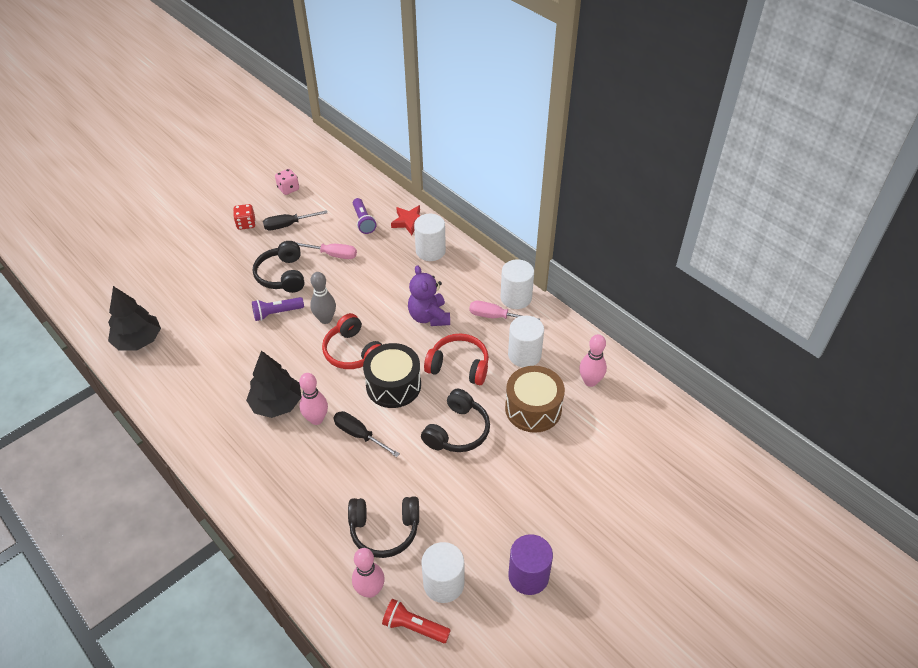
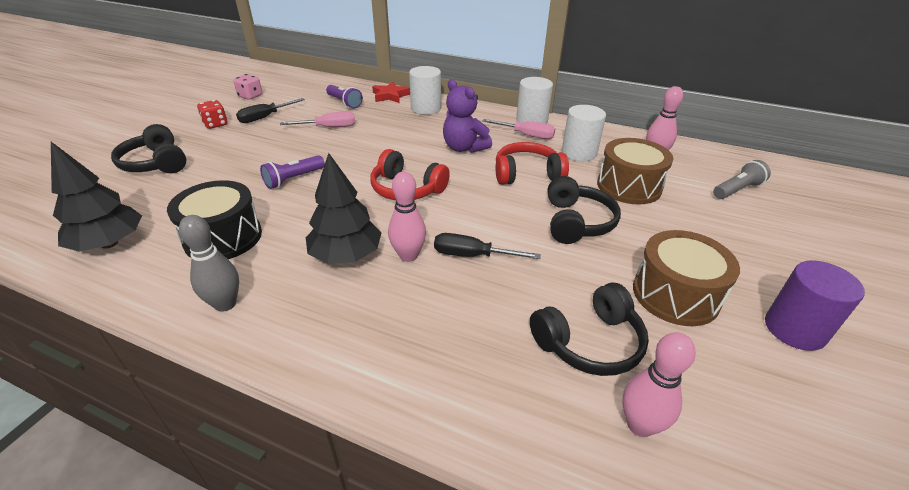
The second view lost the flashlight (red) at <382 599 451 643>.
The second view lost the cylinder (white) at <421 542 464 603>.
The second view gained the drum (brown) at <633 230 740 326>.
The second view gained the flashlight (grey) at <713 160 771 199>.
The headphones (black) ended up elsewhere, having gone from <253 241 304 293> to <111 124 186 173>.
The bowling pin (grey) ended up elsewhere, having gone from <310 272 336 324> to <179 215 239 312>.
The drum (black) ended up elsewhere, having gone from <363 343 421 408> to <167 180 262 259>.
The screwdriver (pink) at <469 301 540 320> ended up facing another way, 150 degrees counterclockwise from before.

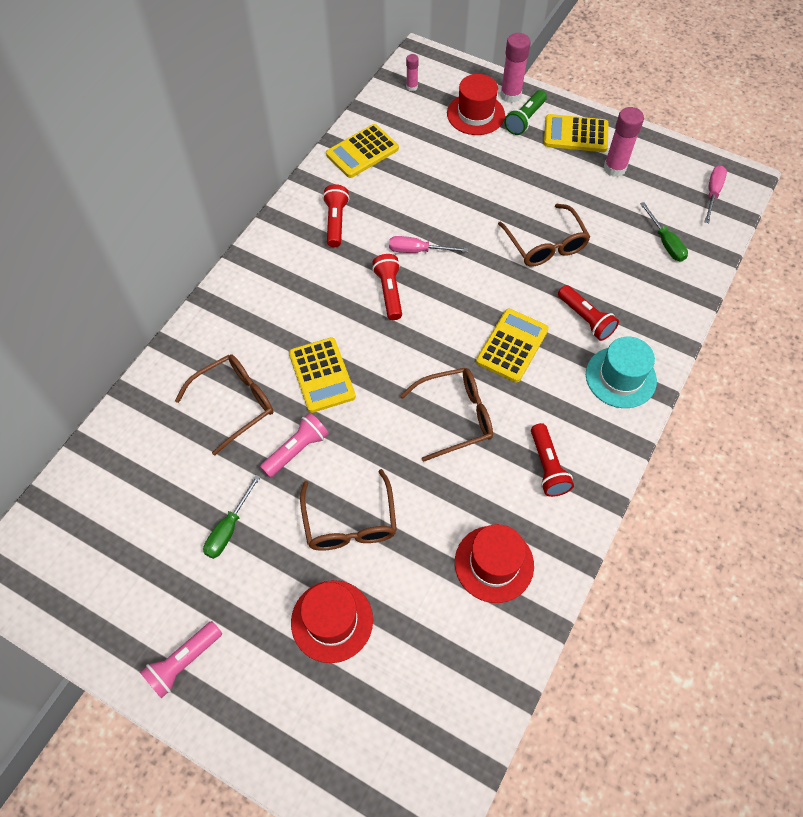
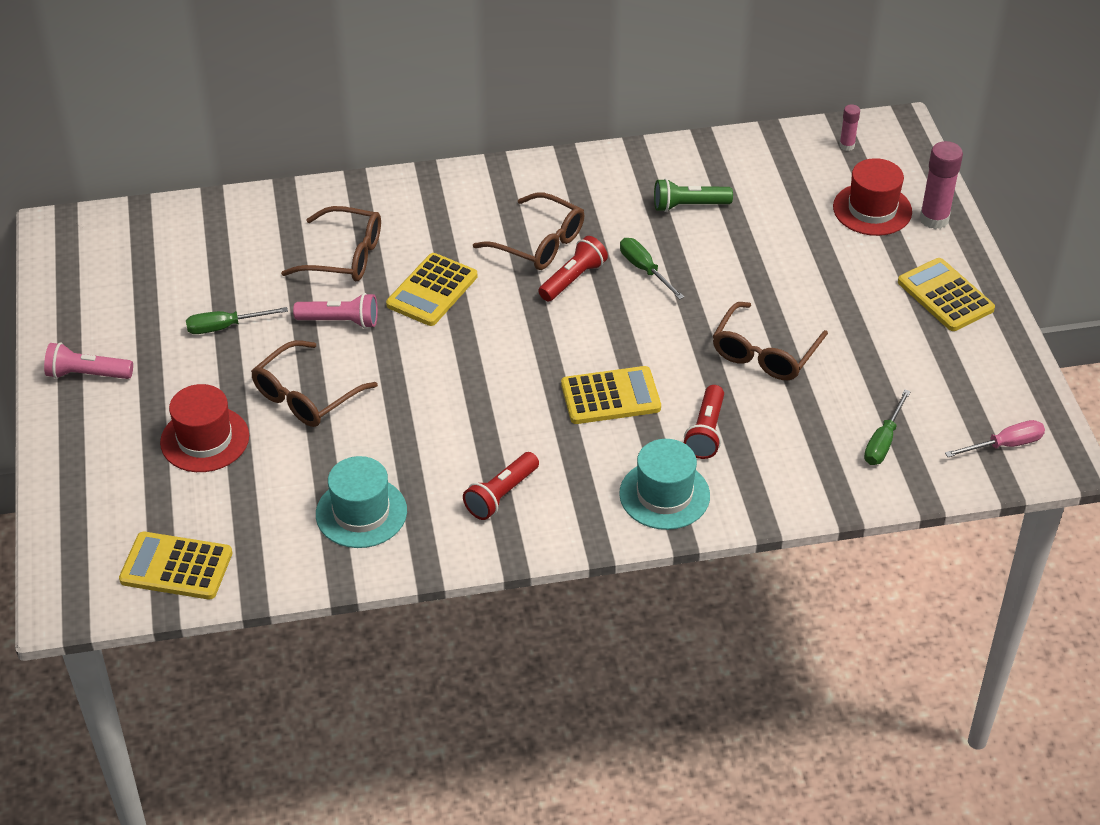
The second view lost the flashlight (red) at <323 184 349 247>.
The second view lost the glue stick (pink) at <604 107 644 177>.
The calculator (yellow) ended up elsewhere, having gone from <326 124 399 178> to <119 532 232 599>.
The glasses (brown) ended up elsewhere, having gone from <400 368 493 462> to <473 193 584 270>.
The flashlight (green) ended up elsewhere, having gone from <504 90 547 135> to <654 178 733 212>.
What was the screwdriver (pink) at <389 236 468 253> turned into the screwdriver (green) at <620 238 684 300>.
What was the hat (red) at <455 524 534 603> turned into the hat (turquoise) at <316 456 407 548>.

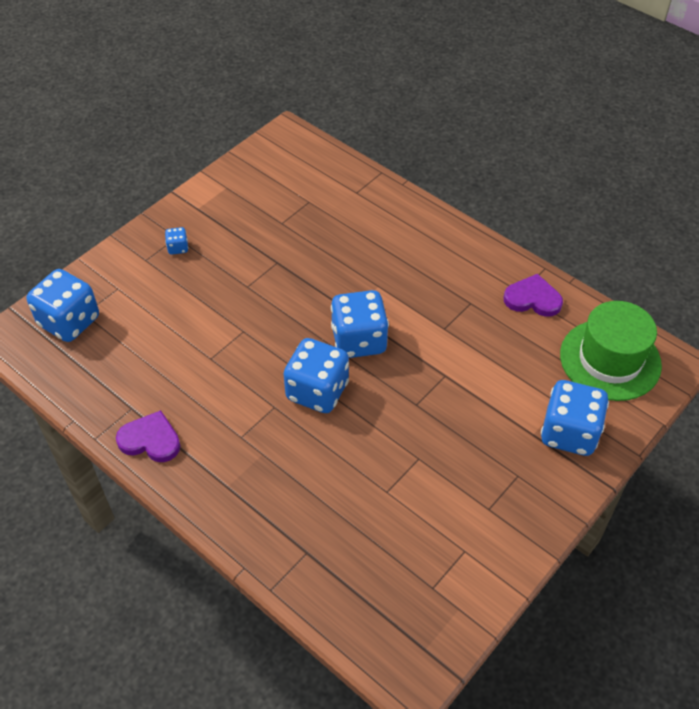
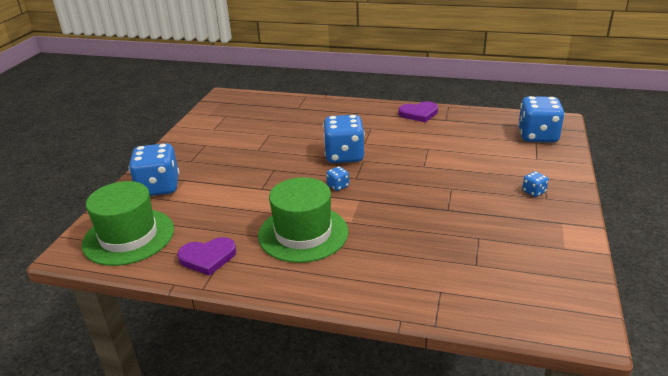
The second view gained the hat (green) at <258 177 349 263>.
The size of the dice (blue) at <331 290 389 358> changed by a factor of 0.44.

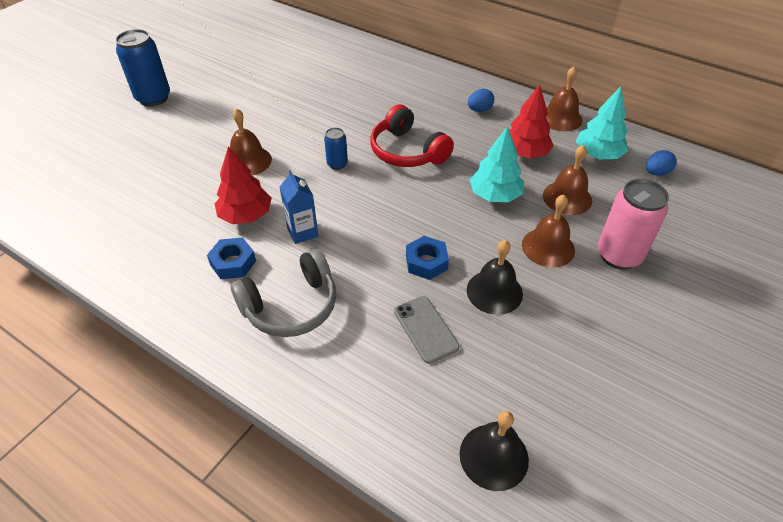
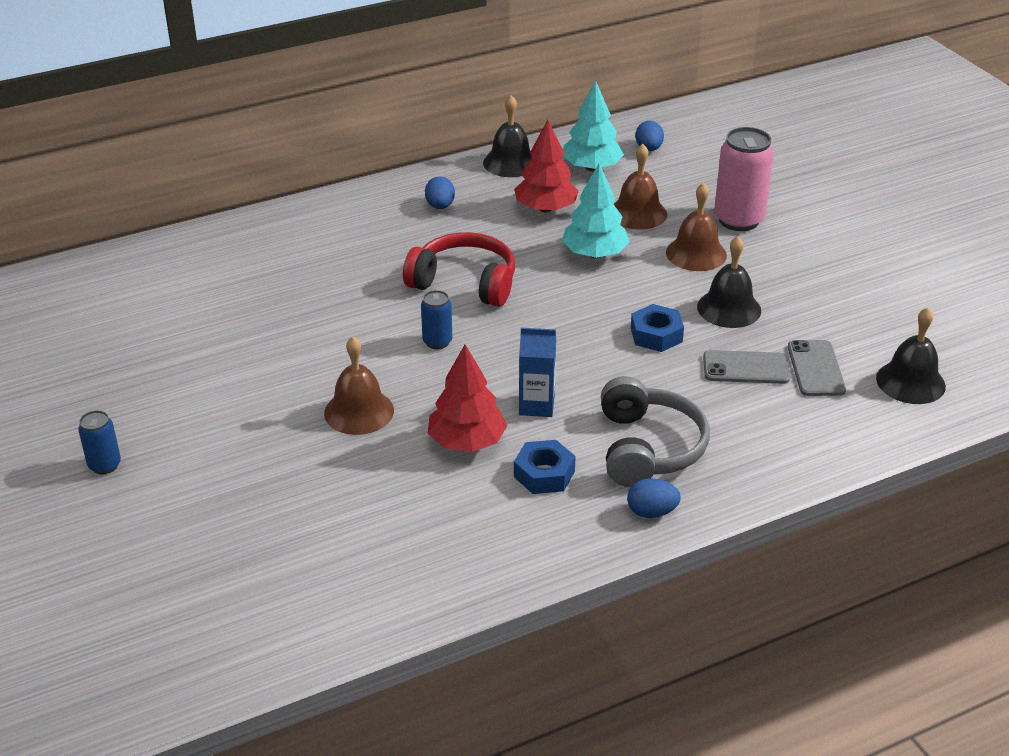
The second view gained the egg (blue) at <627 478 681 518>.
The second view gained the phone (grey) at <788 340 846 396>.
What was the bell (brown) at <546 66 583 131> turned into the bell (black) at <483 95 532 177>.
The headphones (red) at <370 105 454 167> ended up facing another way, 150 degrees counterclockwise from before.
The size of the can (blue) at <115 29 170 107> changed by a factor of 0.52.

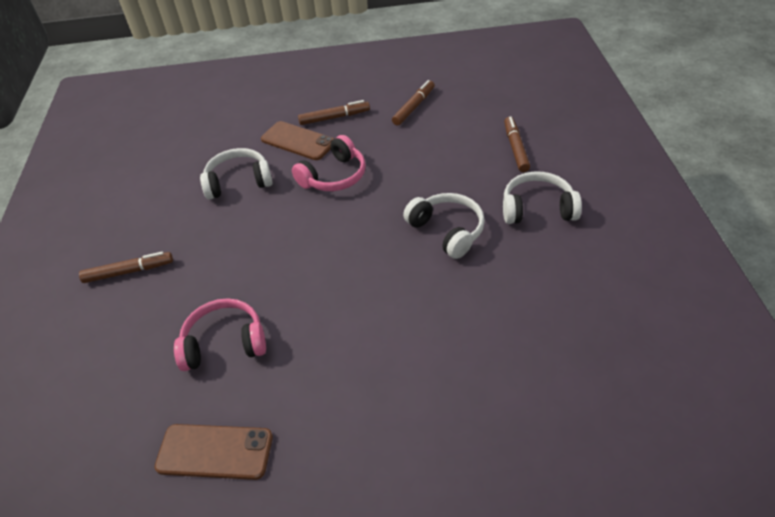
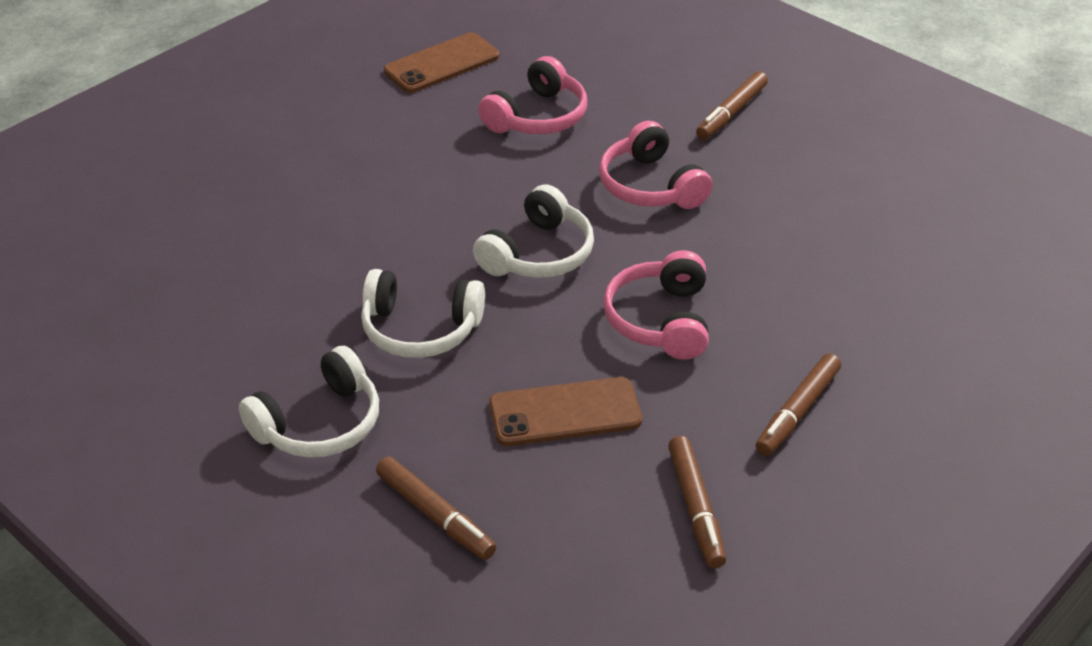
The second view gained the headphones (pink) at <599 121 712 209>.
The headphones (white) ended up elsewhere, having gone from <200 148 273 200> to <473 184 594 278>.
The phone (brown) ended up elsewhere, having gone from <261 121 334 160> to <489 377 642 446>.

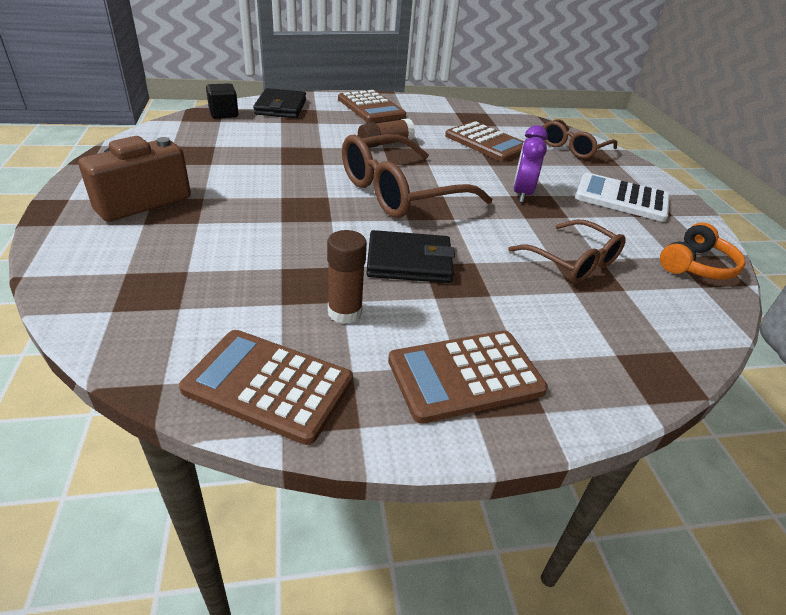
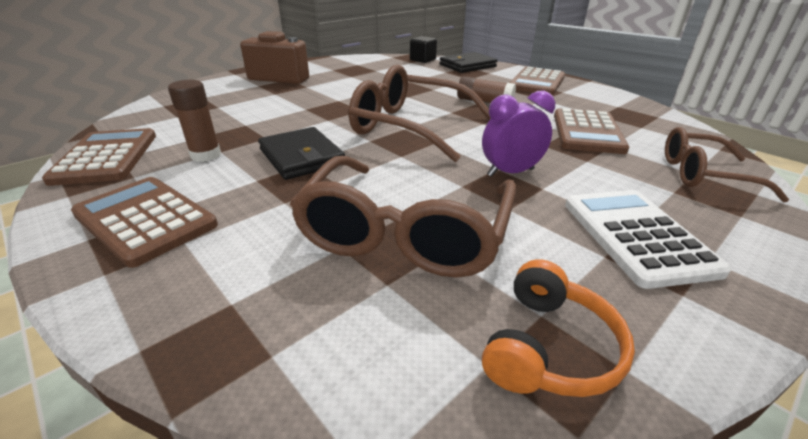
The headphones (orange) at <660 222 745 279> ended up facing another way, 75 degrees counterclockwise from before.
The size of the glasses (brown) at <508 220 626 283> changed by a factor of 1.62.

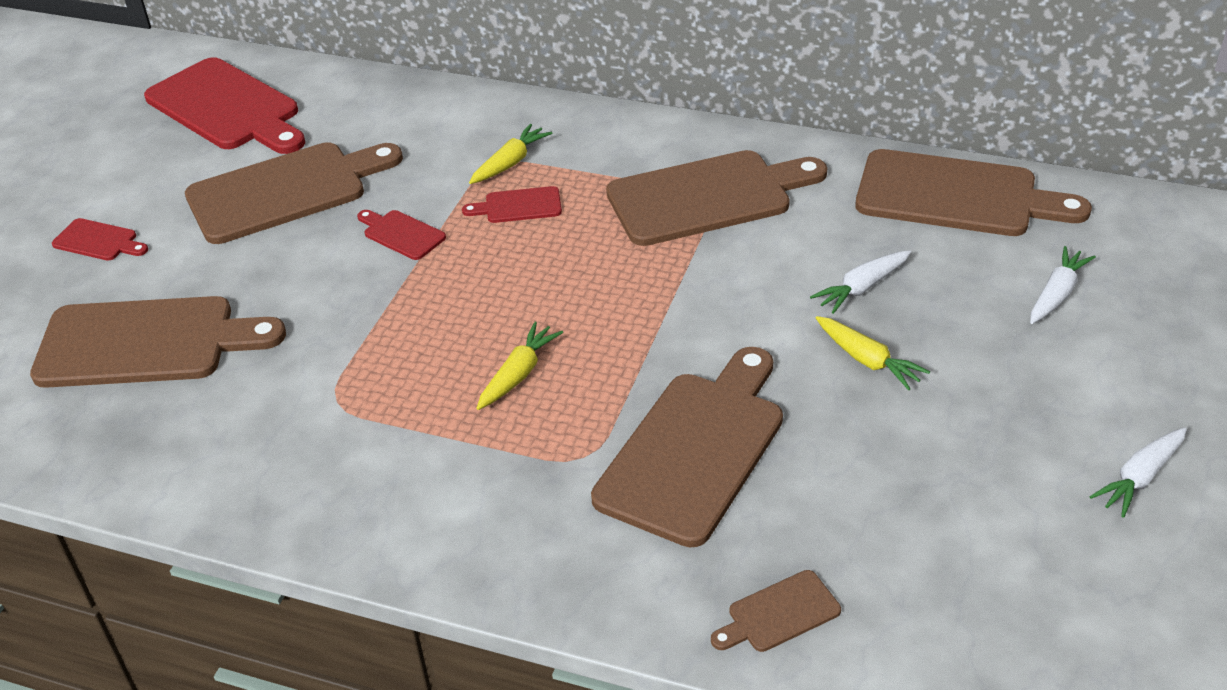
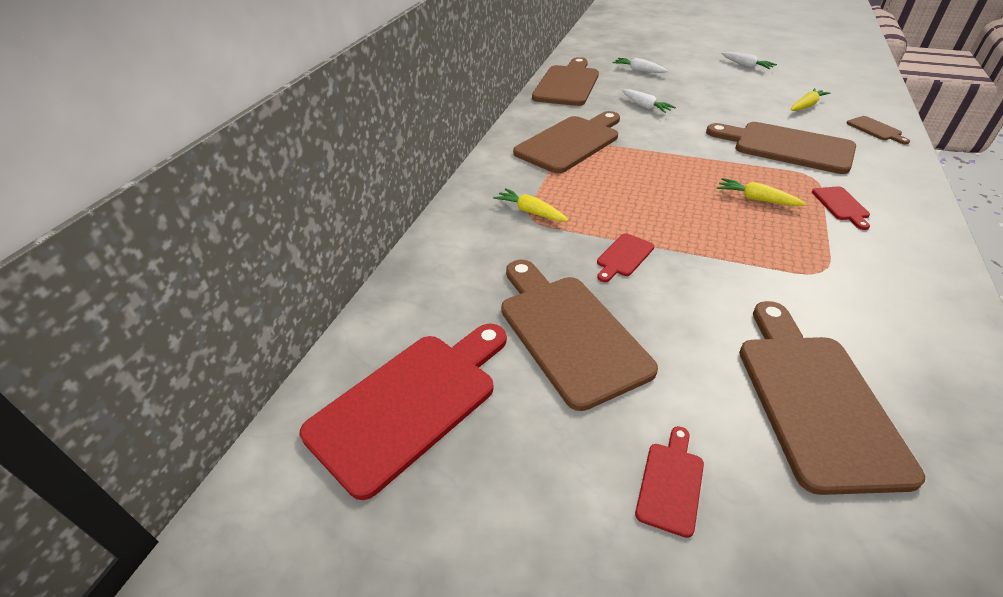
The cutting board (red) ended up elsewhere, having gone from <462 186 562 223> to <812 186 870 230>.
The carrot (yellow) ended up elsewhere, having gone from <816 316 930 390> to <791 88 831 111>.
The cutting board (brown) at <606 150 827 246> ended up facing another way, 60 degrees clockwise from before.

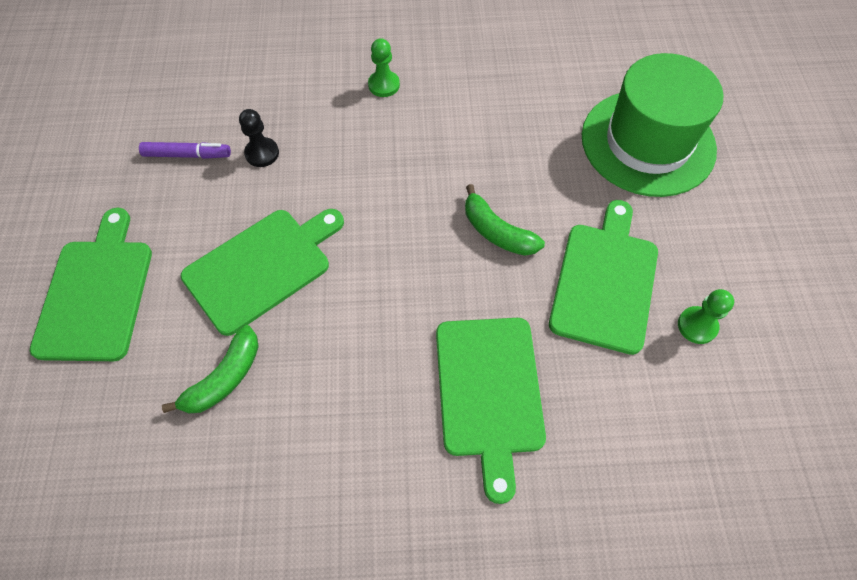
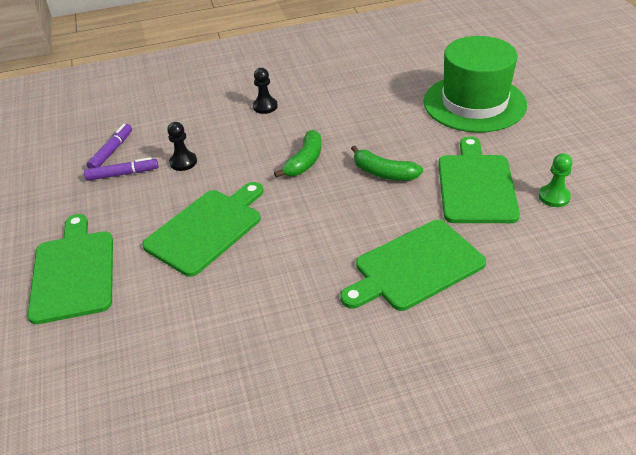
The second view gained the marker (purple) at <87 124 132 169>.
The banana (green) ended up elsewhere, having gone from <162 325 259 414> to <274 130 322 178>.
What was the pawn (green) at <368 38 400 97> turned into the pawn (black) at <253 68 278 114>.
The cutting board (green) at <436 318 546 504> ended up facing another way, 75 degrees clockwise from before.

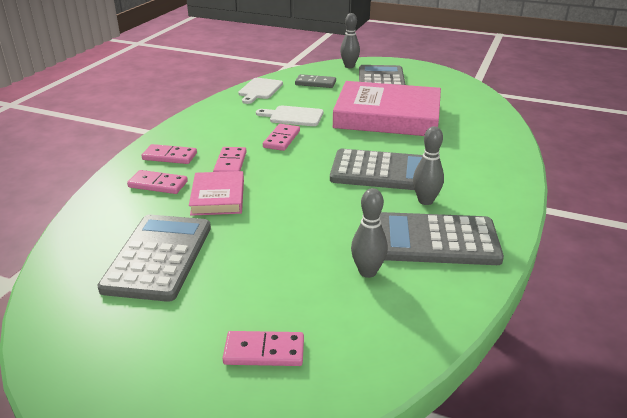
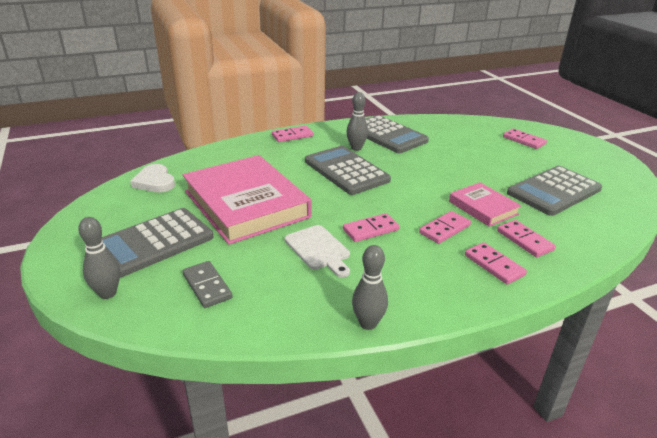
The second view lost the cutting board (white) at <238 78 283 104>.
The second view gained the heart (white) at <130 164 175 192>.
The second view gained the domino (pink) at <272 126 314 142>.
The bowling pin (grey) ended up elsewhere, having gone from <351 188 388 278> to <352 245 388 330>.
The book (pink) at <189 171 244 216> ended up facing another way, 75 degrees counterclockwise from before.

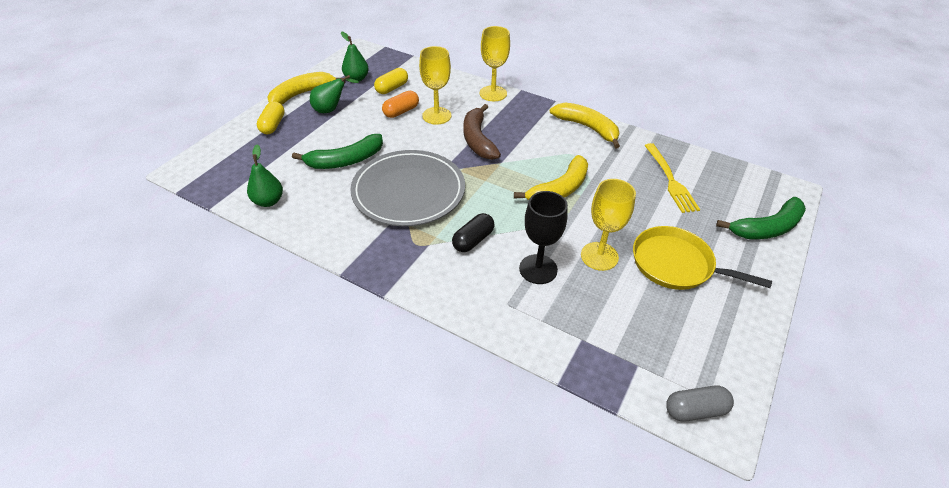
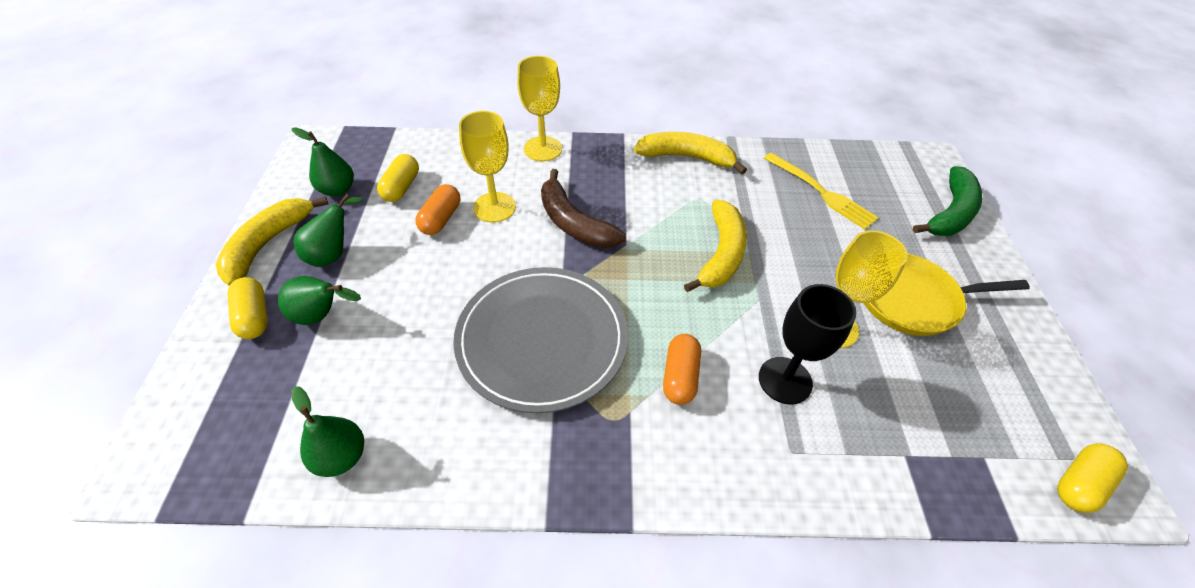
The second view lost the banana (green) at <292 134 383 169>.
The second view gained the pear (green) at <278 276 361 325>.
What was the capsule (black) at <452 213 495 252> turned into the capsule (orange) at <663 334 701 405>.
What was the capsule (grey) at <666 386 734 421> turned into the capsule (yellow) at <1057 443 1128 513>.

